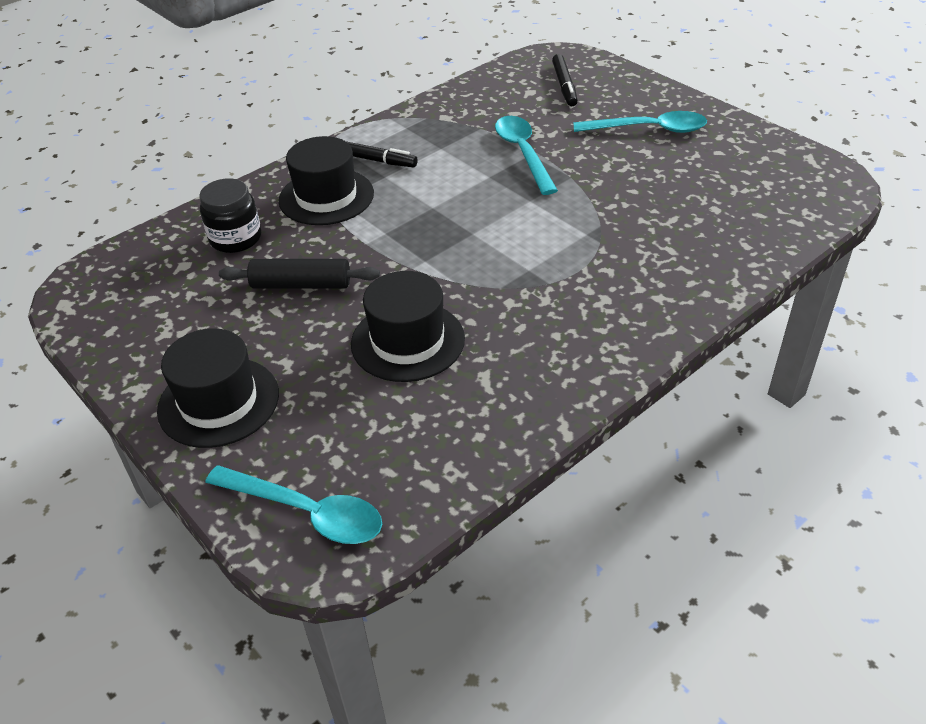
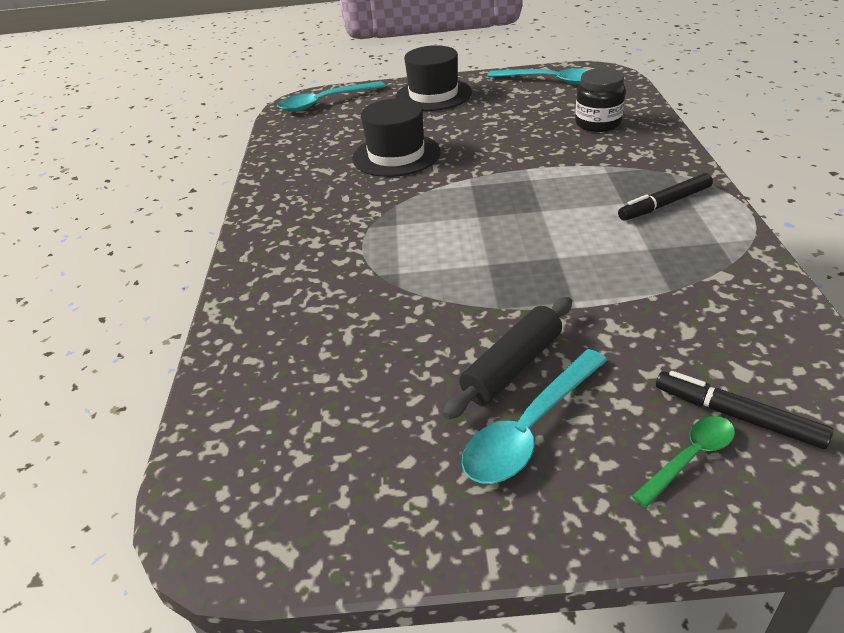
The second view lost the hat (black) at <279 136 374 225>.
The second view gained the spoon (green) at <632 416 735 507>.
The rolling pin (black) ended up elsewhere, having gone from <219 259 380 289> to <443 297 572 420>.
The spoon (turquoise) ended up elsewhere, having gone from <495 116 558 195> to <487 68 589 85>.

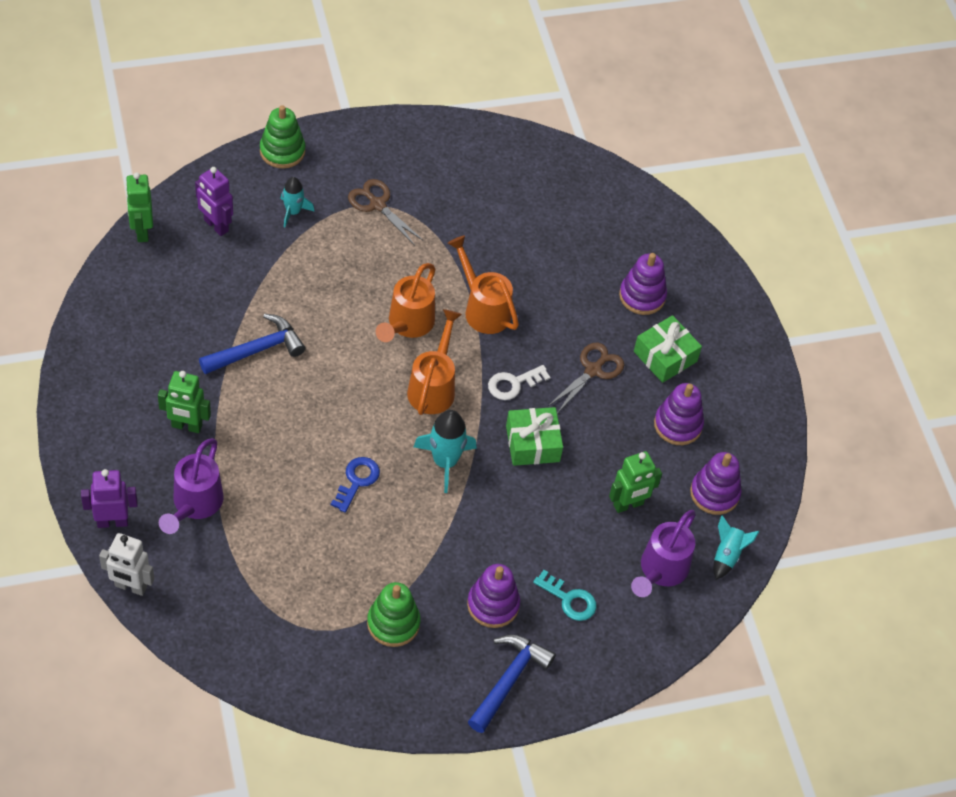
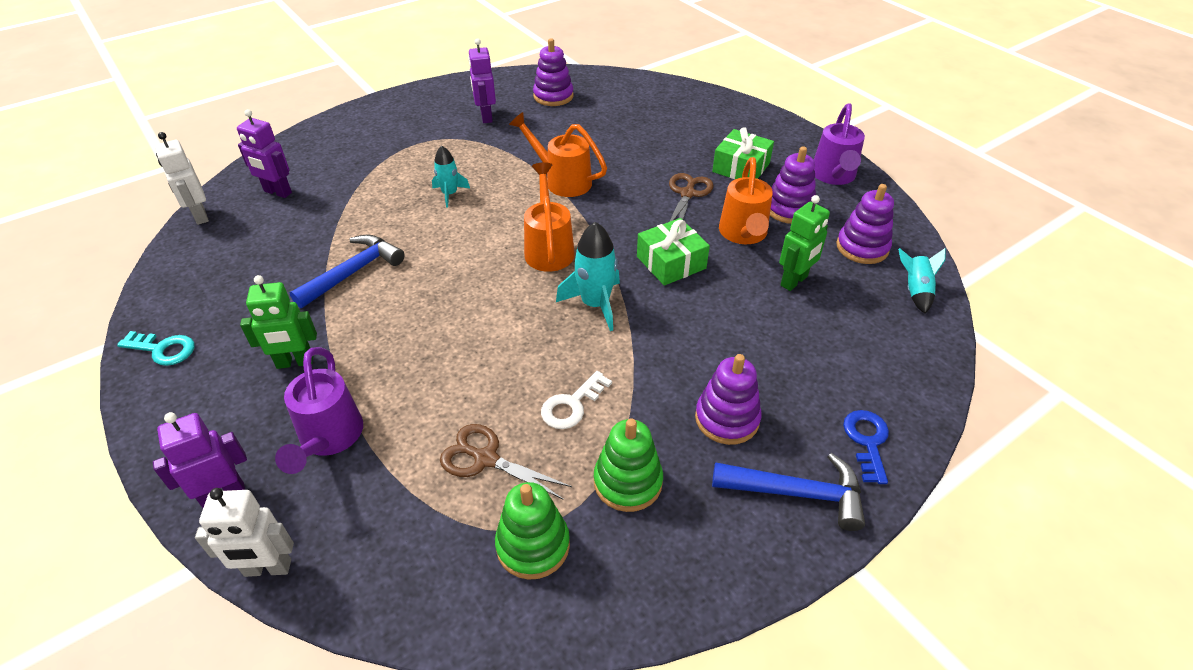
The second view gained the robot (purple) at <468 38 496 123>.
The stacking toy (green) ended up elsewhere, having gone from <260 105 305 169> to <495 482 570 580>.
The rocket (turquoise) ended up elsewhere, having gone from <281 177 315 227> to <432 146 470 208>.
The key (blue) ended up elsewhere, having gone from <331 457 380 513> to <843 410 889 484>.
The scissors (brown) ended up elsewhere, having gone from <348 179 424 246> to <440 424 572 500>.
The watering can (orange) ended up elsewhere, having gone from <376 263 435 342> to <719 157 773 244>.
The key (white) ended up elsewhere, having gone from <488 365 550 400> to <541 371 612 429>.
The key (turquoise) ended up elsewhere, having gone from <533 570 596 621> to <117 331 194 366>.
The stacking toy (purple) ended up elsewhere, having gone from <619 253 667 315> to <533 38 574 106>.
The watering can (purple) ended up elsewhere, having gone from <631 510 696 597> to <814 103 865 185>.
What was the robot (green) at <125 172 153 242> turned into the robot (white) at <155 132 209 225>.
The hammer (blue) at <468 634 556 733> ended up facing another way, 90 degrees clockwise from before.

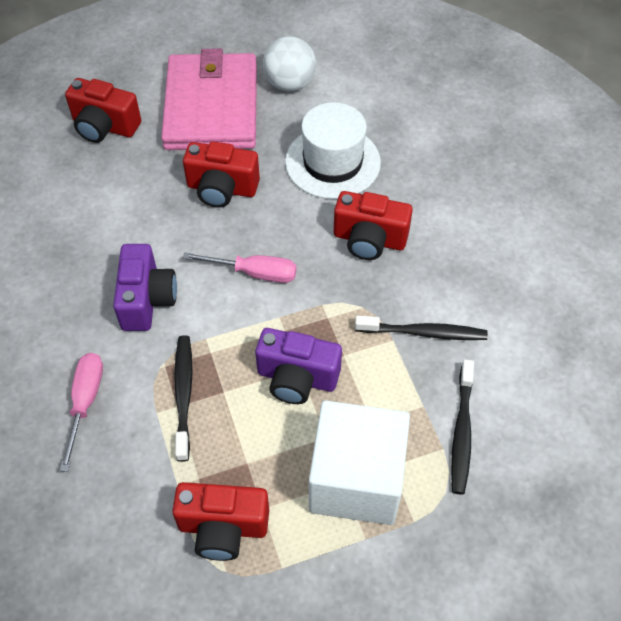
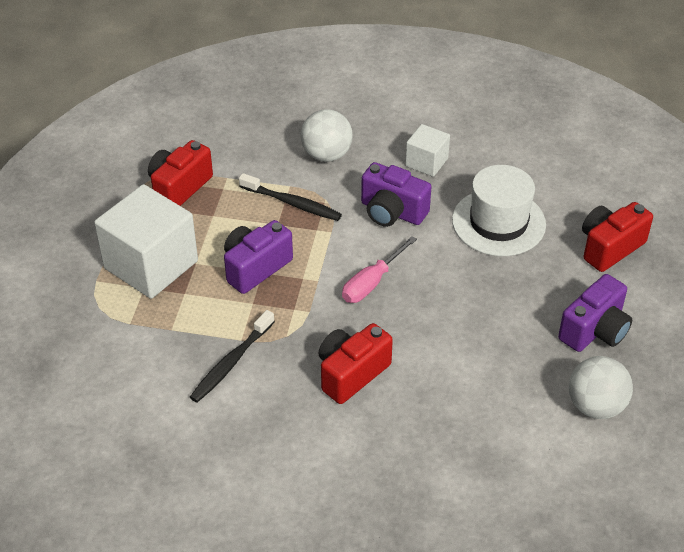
The second view lost the camera (red) at <183 141 260 208>.
The second view lost the toothbrush (black) at <451 359 474 495>.
The second view gained the cube (white) at <405 124 450 177>.
The hat (white) ended up elsewhere, having gone from <285 102 381 199> to <452 165 546 256>.
Where the screwdriver (pink) stood at <60 353 103 472>, the ball (white) came to stand at <301 109 353 162>.
Where the wallet (pink) stood at <161 48 257 150>, the camera (purple) came to stand at <558 274 632 352>.

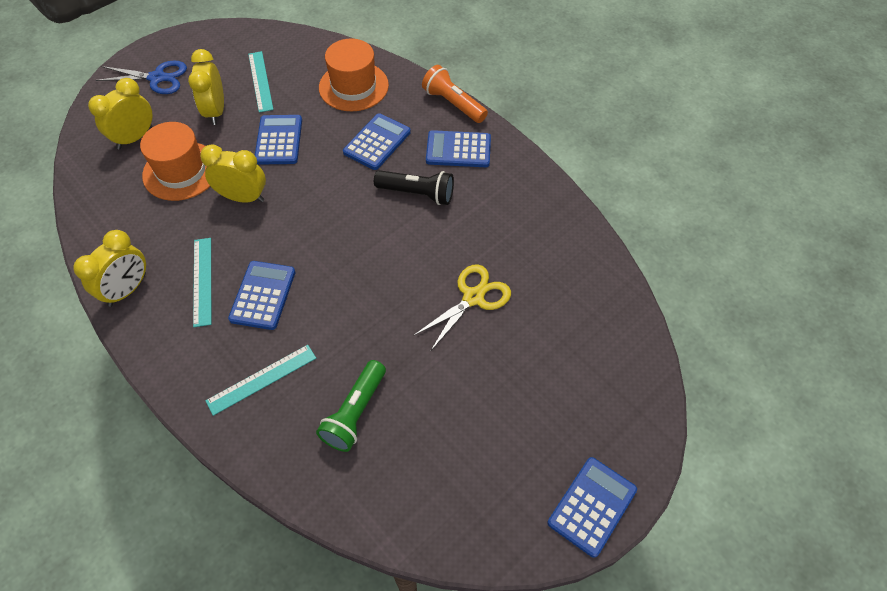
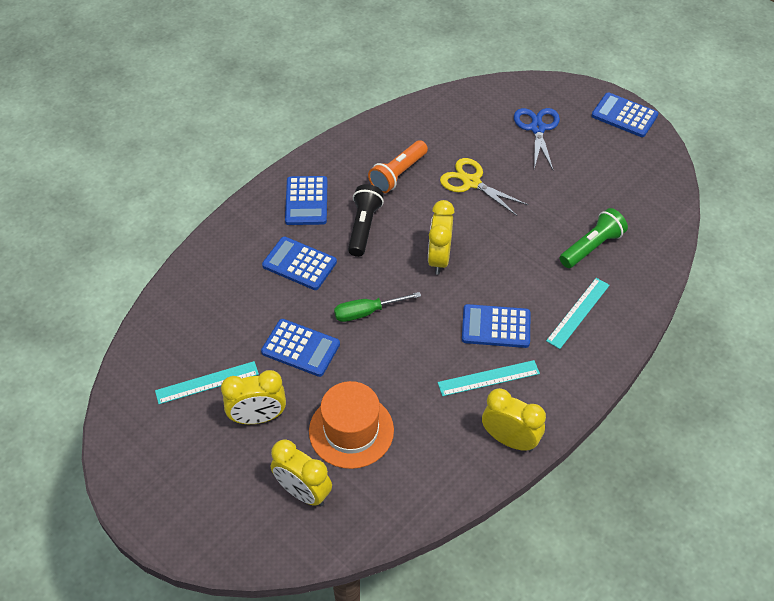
The second view lost the hat (orange) at <319 38 389 111>.
The second view gained the screwdriver (green) at <334 292 421 322>.
The scissors (blue) ended up elsewhere, having gone from <96 61 187 94> to <514 108 560 170>.
The clock (yellow) ended up elsewhere, having gone from <200 144 266 203> to <428 200 455 275>.
The flashlight (orange) ended up elsewhere, having gone from <422 65 488 123> to <368 140 428 193>.
The ruler (turquoise) at <205 345 316 416> ended up facing another way, 75 degrees clockwise from before.
The calculator (blue) at <255 115 302 165> ended up facing another way, 150 degrees counterclockwise from before.
The flashlight (green) at <316 360 386 452> ended up facing another way, 60 degrees counterclockwise from before.

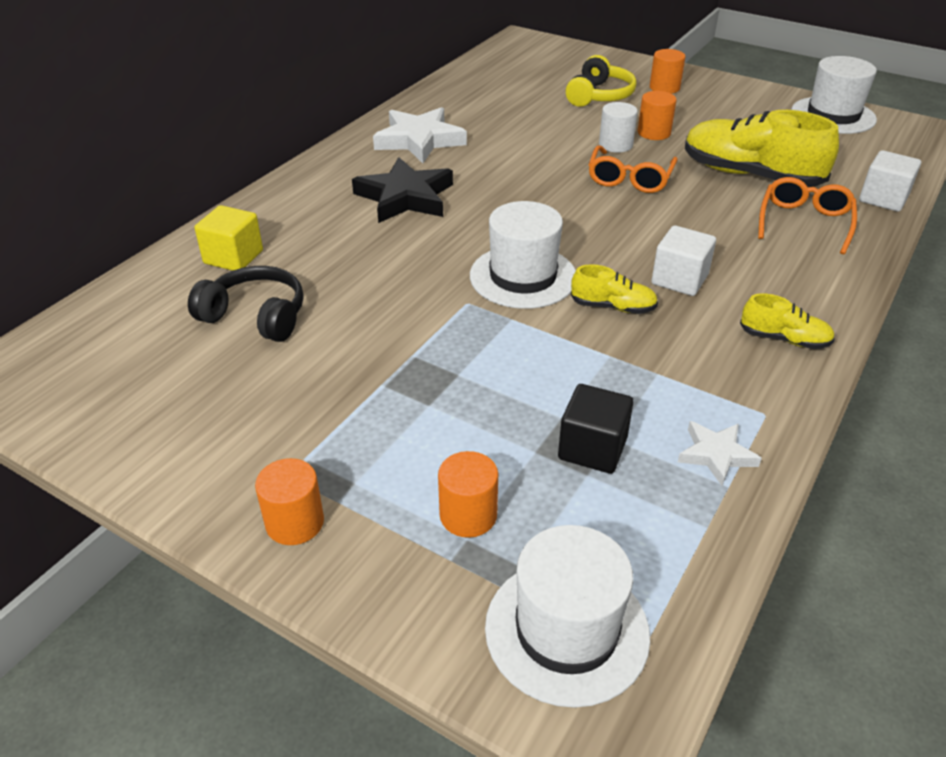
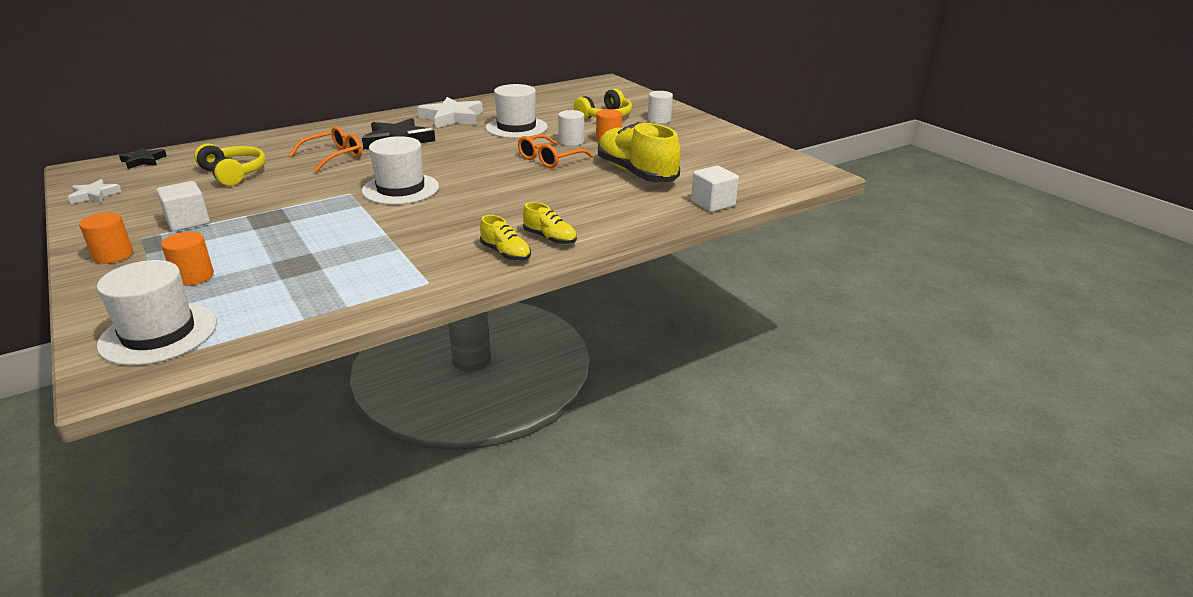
The second view lost the cube (yellow) at <194 205 263 271>.
The second view lost the cube (black) at <558 384 634 474>.
The second view gained the star (black) at <119 147 167 169>.
The shoe (yellow) ended up elsewhere, having gone from <571 264 658 314> to <523 202 577 245>.
The cube (white) ended up elsewhere, having gone from <652 225 716 296> to <157 181 210 232>.
The star (white) ended up elsewhere, having gone from <678 421 762 486> to <68 179 122 204>.
The glasses (orange) ended up elsewhere, having gone from <758 177 857 254> to <288 126 362 173>.
The hat (white) ended up elsewhere, having gone from <791 56 877 134> to <485 84 548 138>.
What was the headphones (black) at <188 266 304 342> turned into the headphones (yellow) at <194 143 266 186>.
What was the cylinder (orange) at <650 49 685 94> turned into the cylinder (white) at <648 91 673 124>.

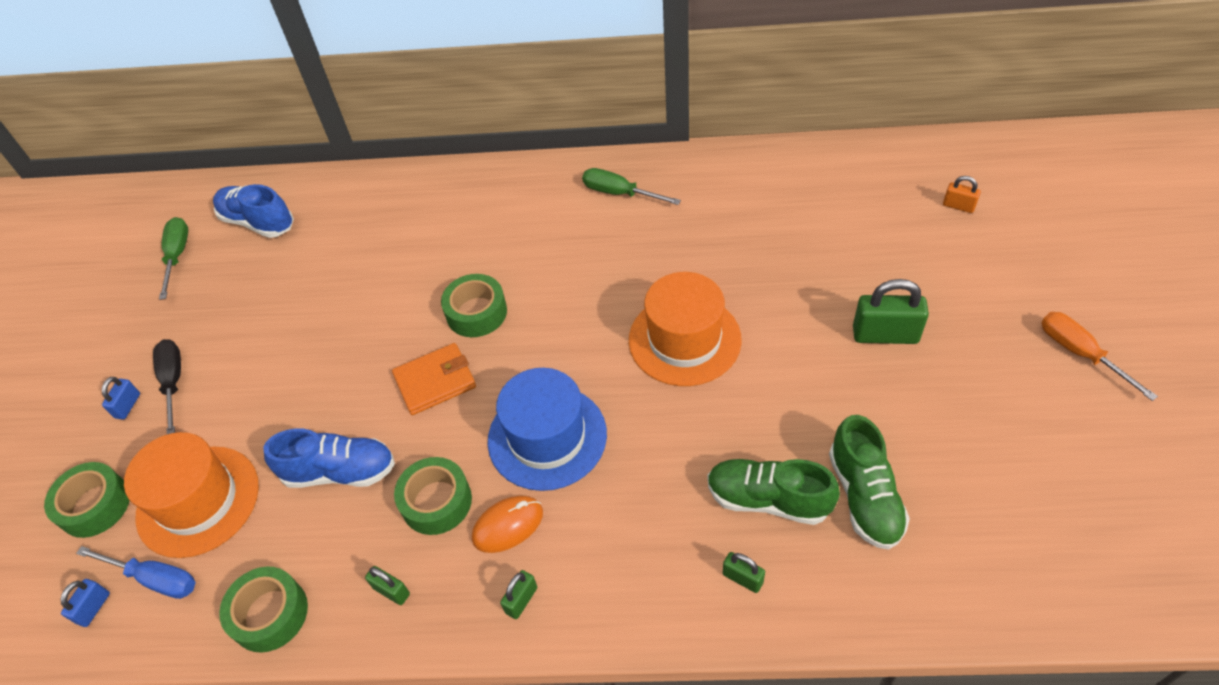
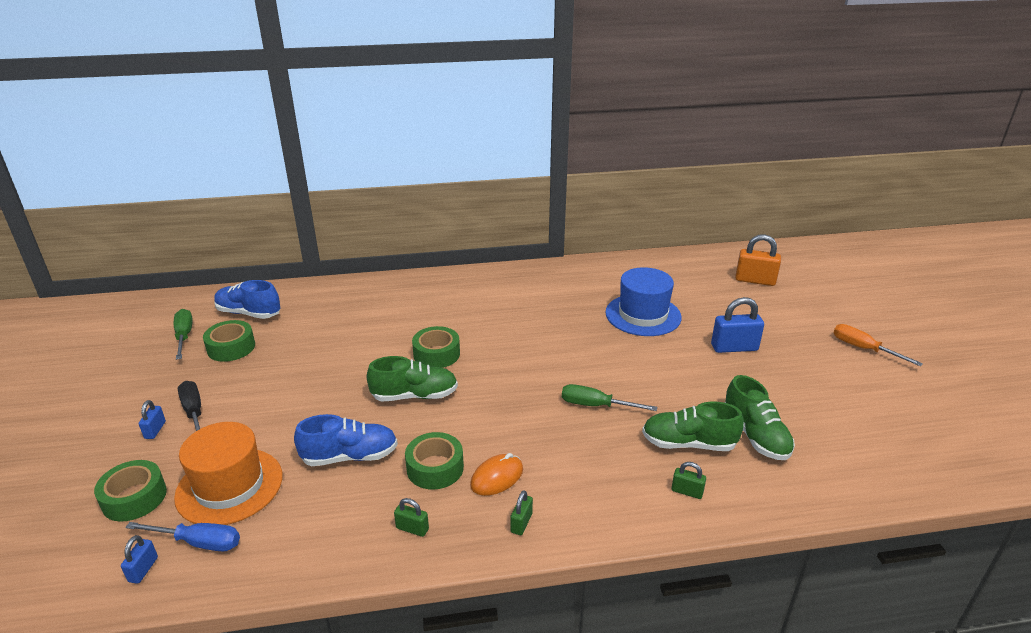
The second view lost the hat (orange) at <629 272 742 386>.
The tape (green) ended up elsewhere, having gone from <219 567 308 653> to <203 320 255 362>.
The hat (blue) ended up elsewhere, having gone from <488 368 607 491> to <605 267 682 336>.
The screwdriver (green) ended up elsewhere, having gone from <582 168 681 205> to <562 384 657 411>.
Where the wallet (orange) stood at <392 343 476 415>, the shoe (green) came to stand at <367 356 458 402>.
What was the padlock (green) at <853 279 929 344> turned into the padlock (blue) at <711 297 764 353>.
The size of the padlock (orange) at <943 176 981 213> changed by a factor of 1.89.

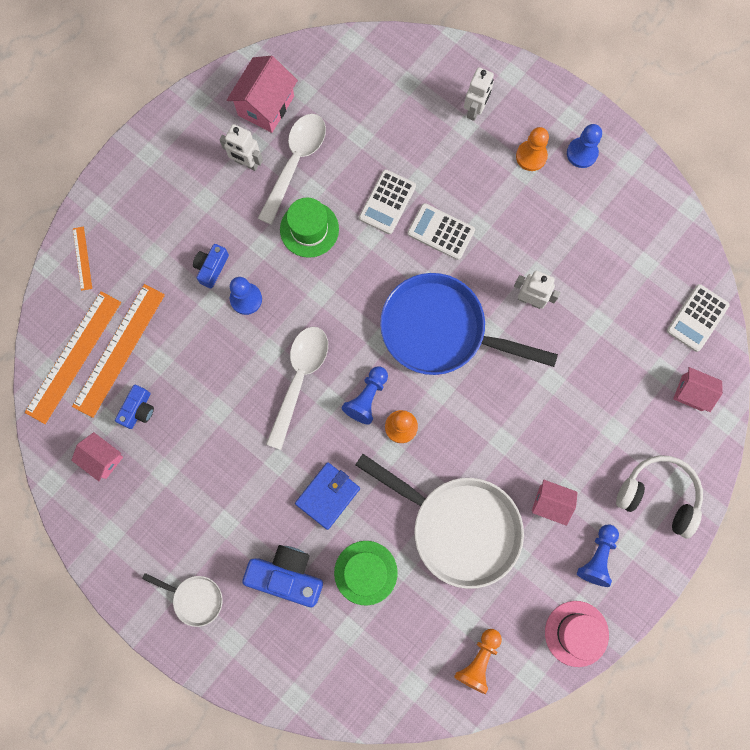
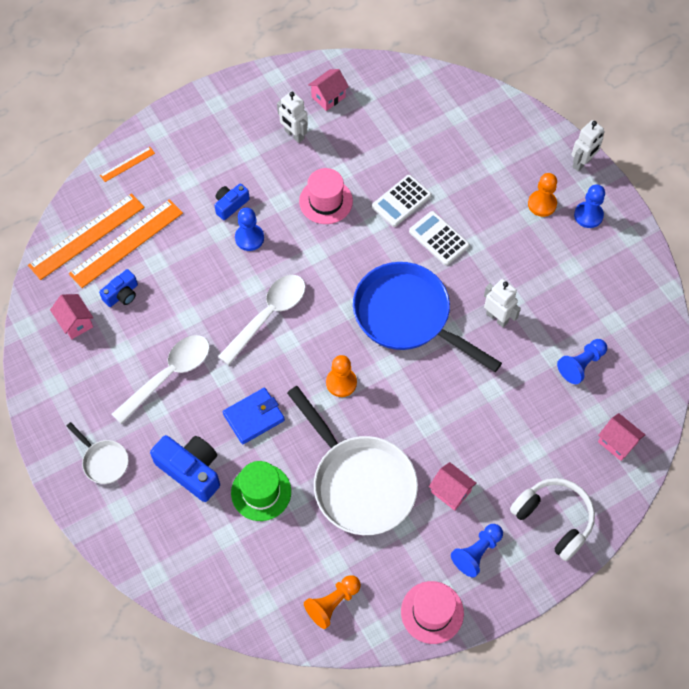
The second view lost the calculator (white) at <667 284 730 352>.
The spoon (white) ended up elsewhere, having gone from <258 114 326 225> to <112 335 210 424>.
The pawn (blue) ended up elsewhere, having gone from <342 366 388 425> to <557 339 607 384>.
The robot (white) ended up elsewhere, having gone from <464 67 494 121> to <571 120 605 172>.
What was the hat (green) at <280 198 339 258> turned into the hat (pink) at <299 168 353 224>.
The ruler (orange) at <73 227 92 291> ended up facing another way, 45 degrees clockwise from before.
The size of the house (pink) at <227 56 298 133> changed by a factor of 0.64.

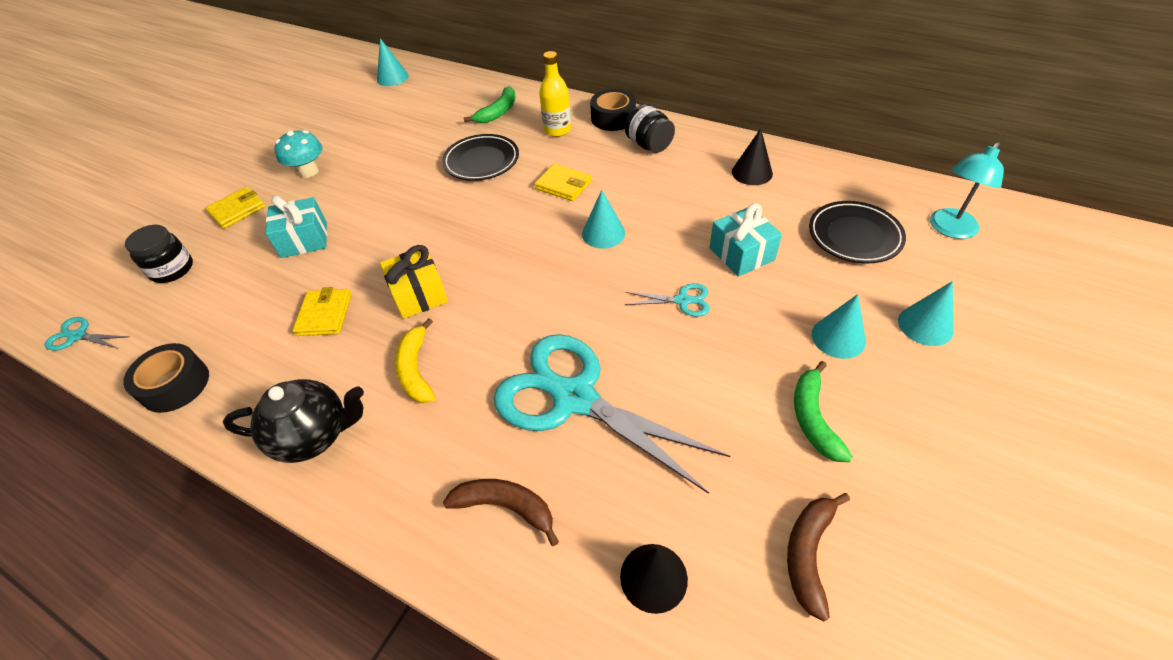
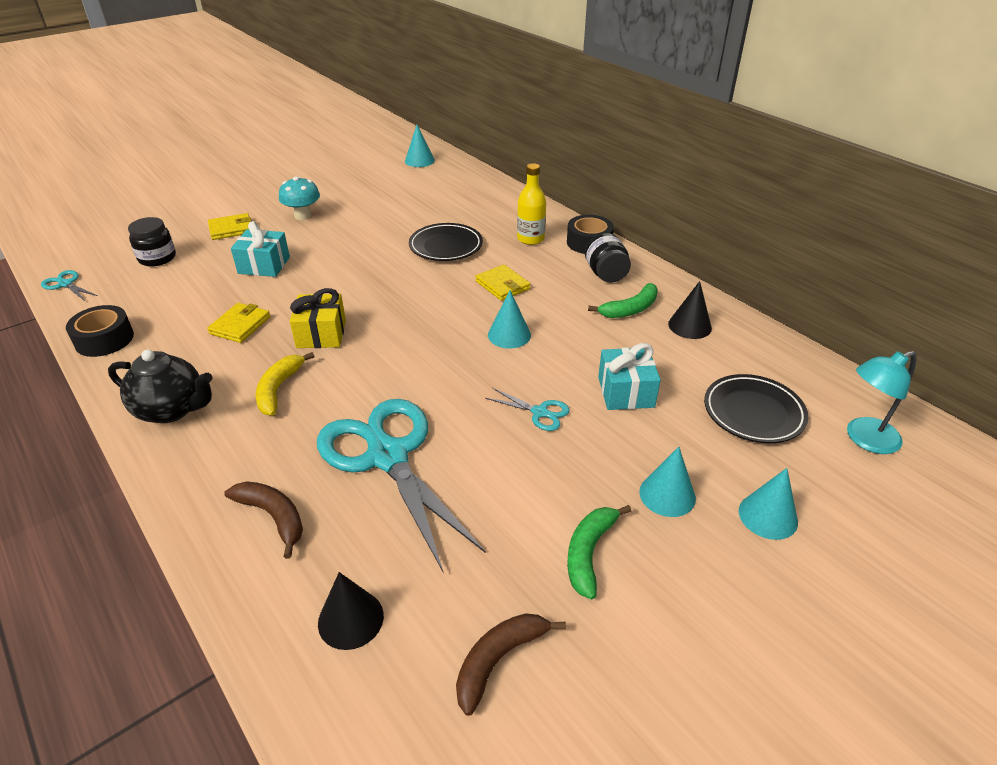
The banana (green) ended up elsewhere, having gone from <464 86 516 123> to <588 283 658 318>.

